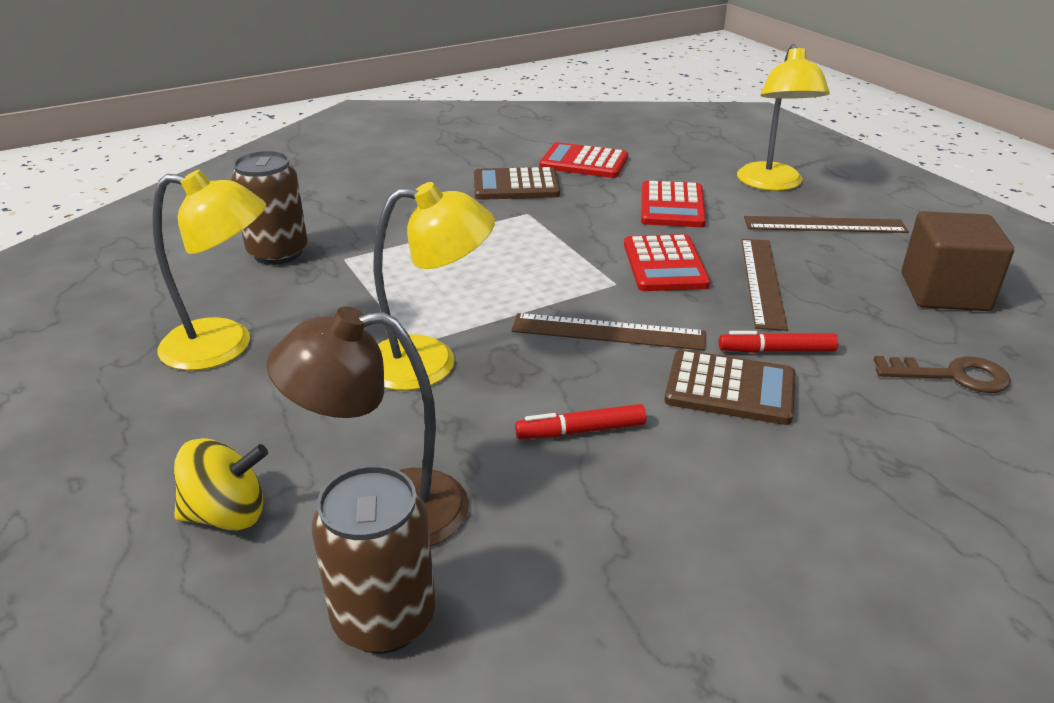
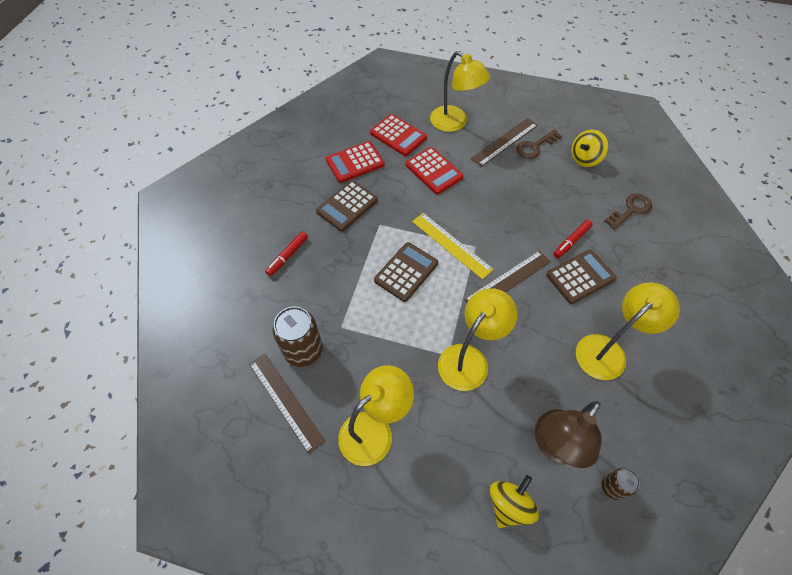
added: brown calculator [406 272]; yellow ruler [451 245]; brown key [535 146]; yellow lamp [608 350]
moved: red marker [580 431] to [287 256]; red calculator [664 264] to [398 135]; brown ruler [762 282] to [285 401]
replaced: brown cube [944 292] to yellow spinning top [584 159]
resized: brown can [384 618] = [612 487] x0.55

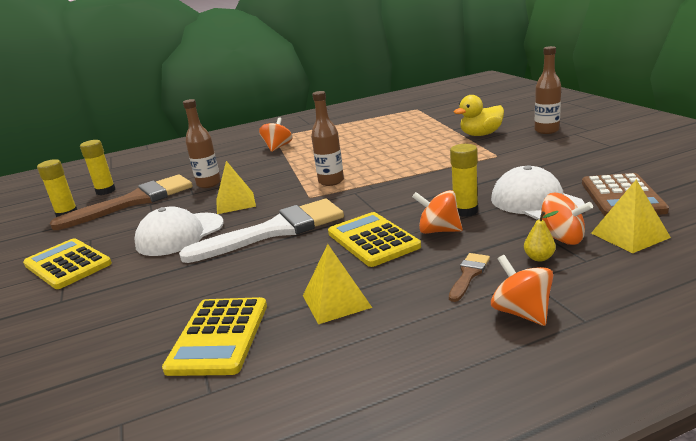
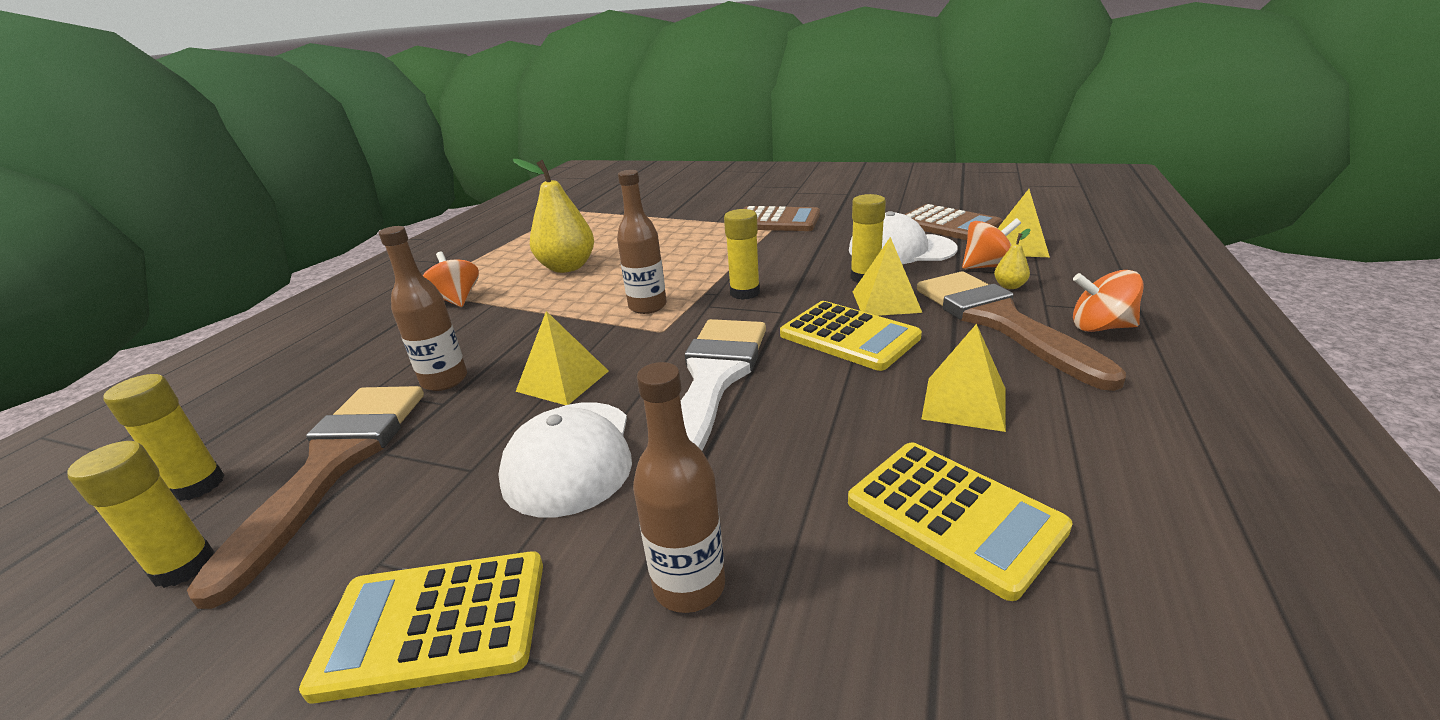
removed: yellow duck [481 134]
added: yellow pear [567 267]; yellow glue stick [745 293]; brown calculator [776 221]
moved: brown bottle [546 130] to [689 586]
replaced: orange spinning top [438 231] to yellow pyramid [886 301]
turned: yellow calculator [373 240] = [849 336] 150 degrees counterclockwise
resized: brown brush [468 274] = [999 321] x2.41

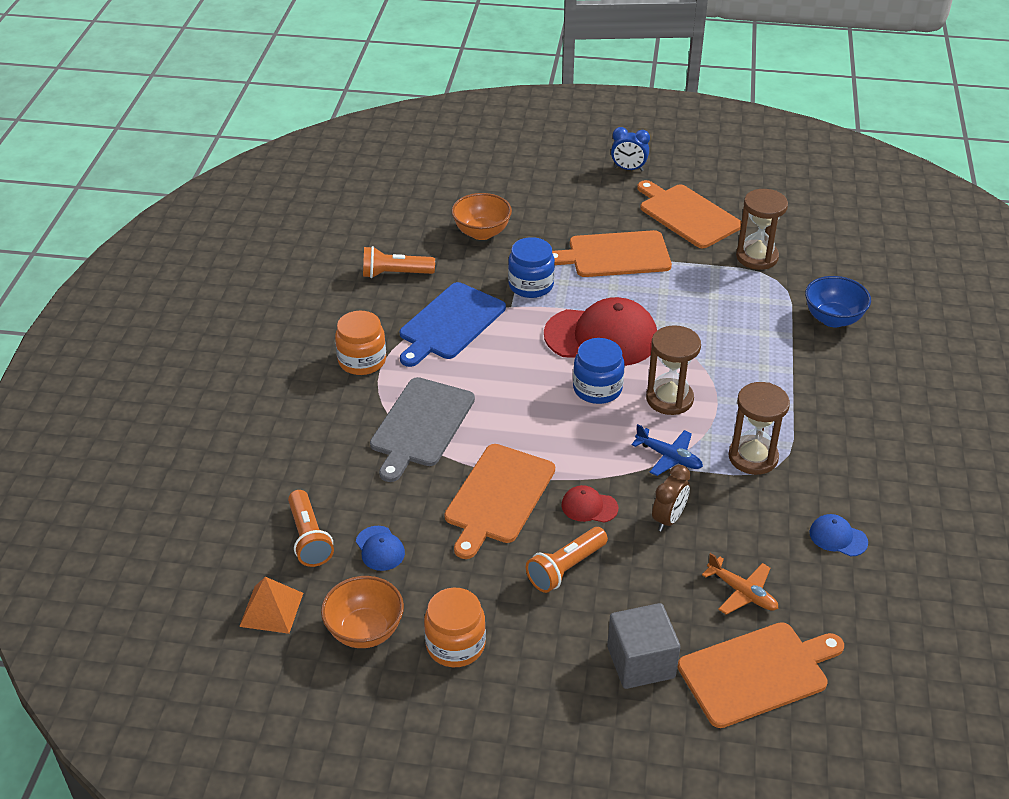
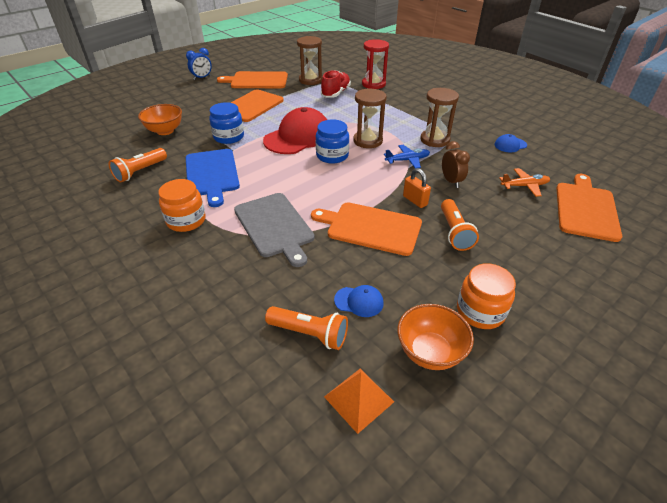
removed: grey cube [641 662]
added: red shoe [335 93]
replaced: red cap [589 506] to orange padlock [415 200]; blue bowl [833 319] to red hourglass [373 84]
turned: orange cutting board [498 497] = [371 228] 135 degrees clockwise

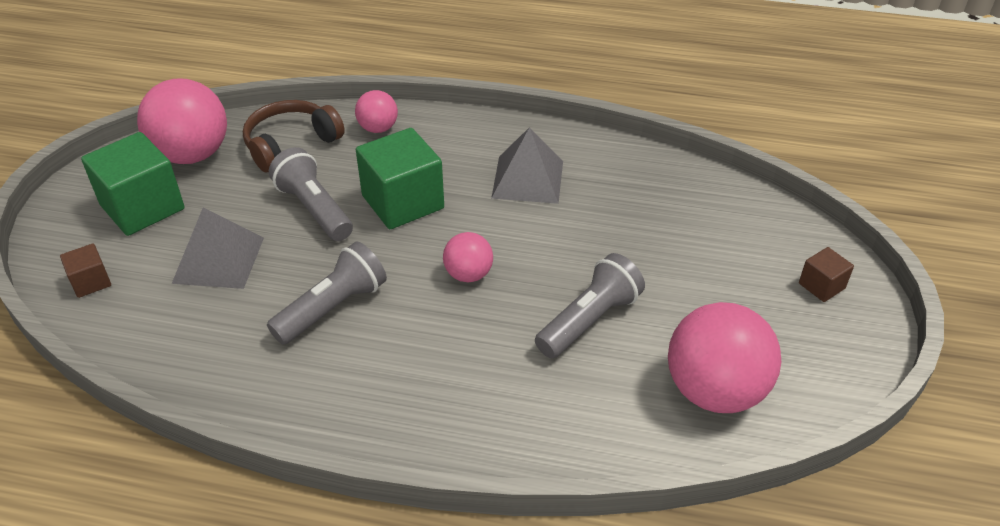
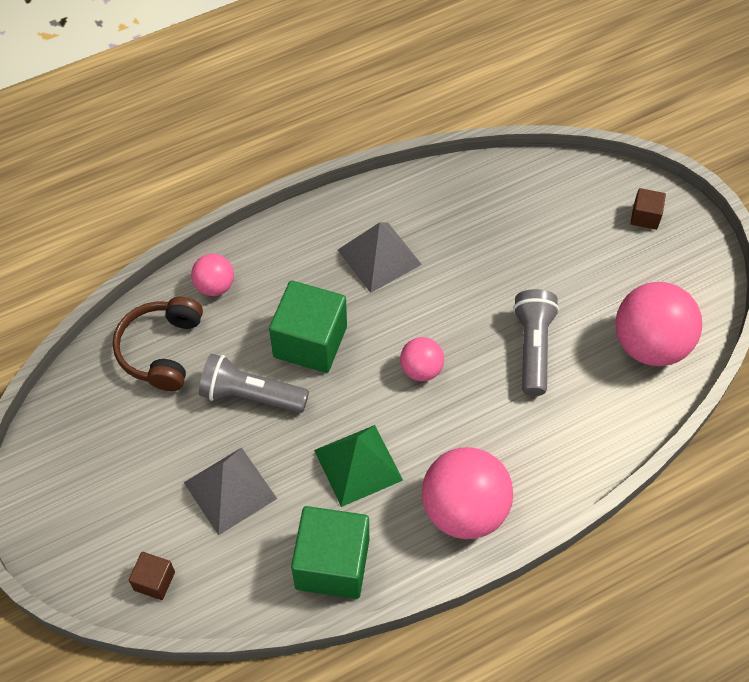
moved: green cube [142 207] to [332 564]; pink ball [192 154] to [464 510]
replaced: grey flashlight [333 308] to green pyramid [358 465]

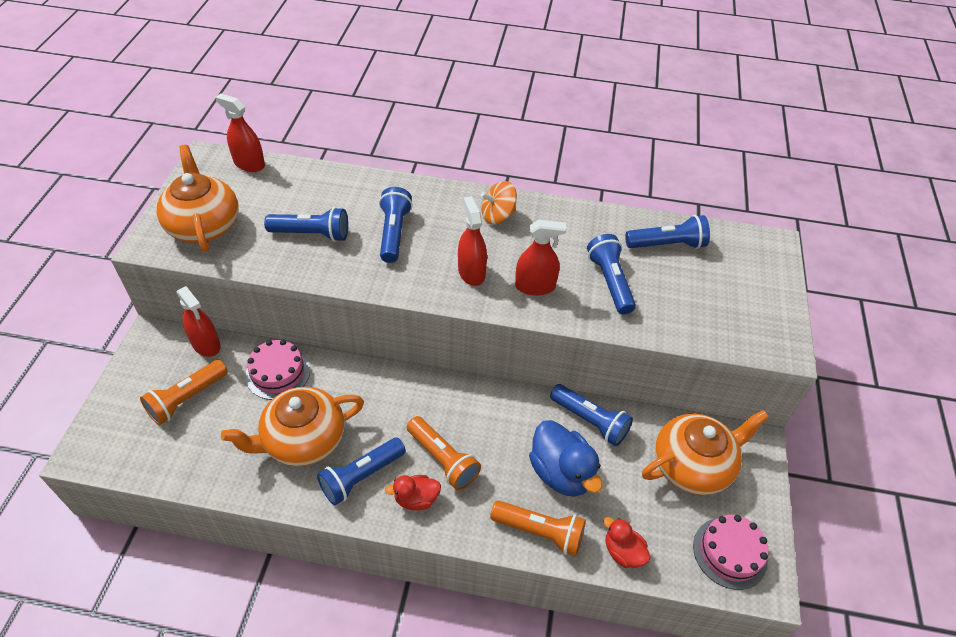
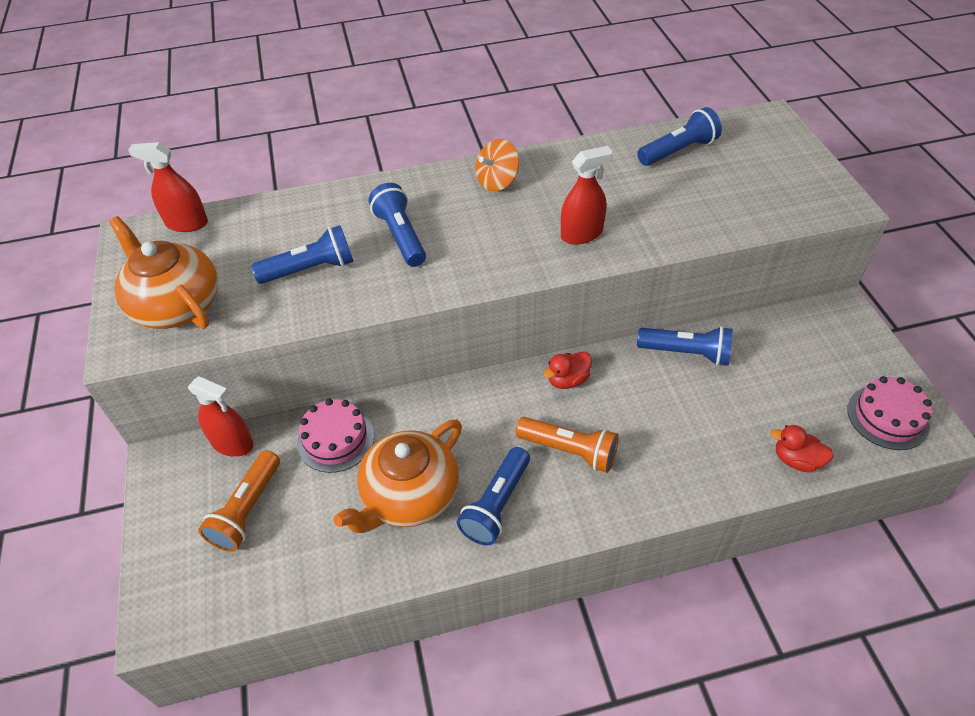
removed: red spray bottle [471 272]; orange flashlight [540 532]; blue duck [561 473]; blue flashlight [610 281]; orange teapot [693 465]
moved: red duck [416 499] to [568 380]

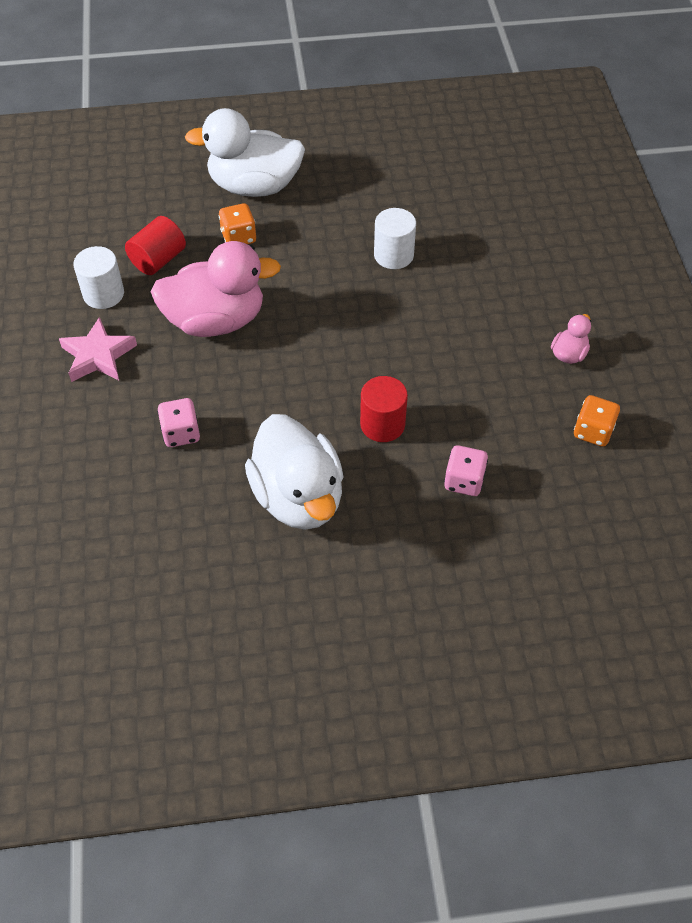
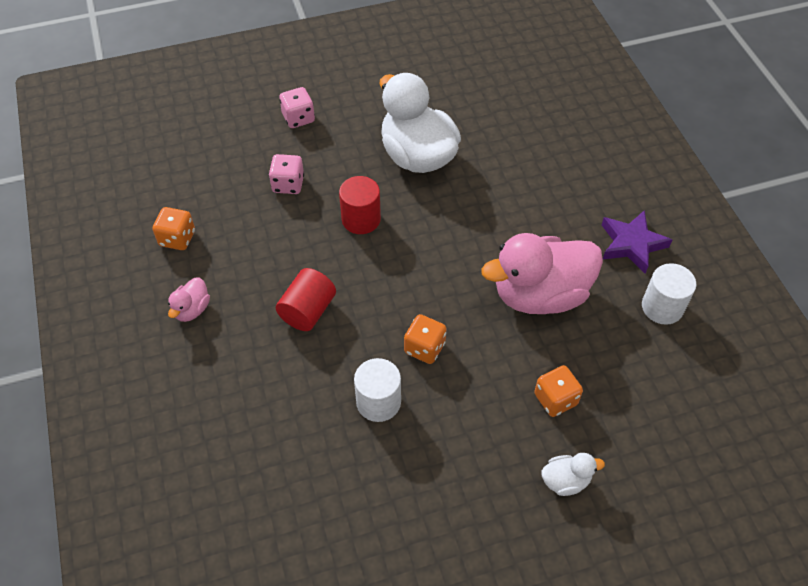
added: orange dice [424 348]
moved: red cylinder [158 260] to [308 311]; pink dice [181 433] to [298 118]
recoloured: pink star [98 356] to purple star [632 244]
resized: white duck [254 186] = [565 481] x0.44

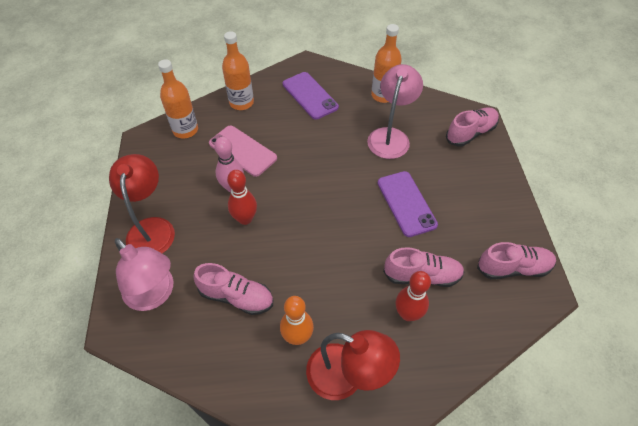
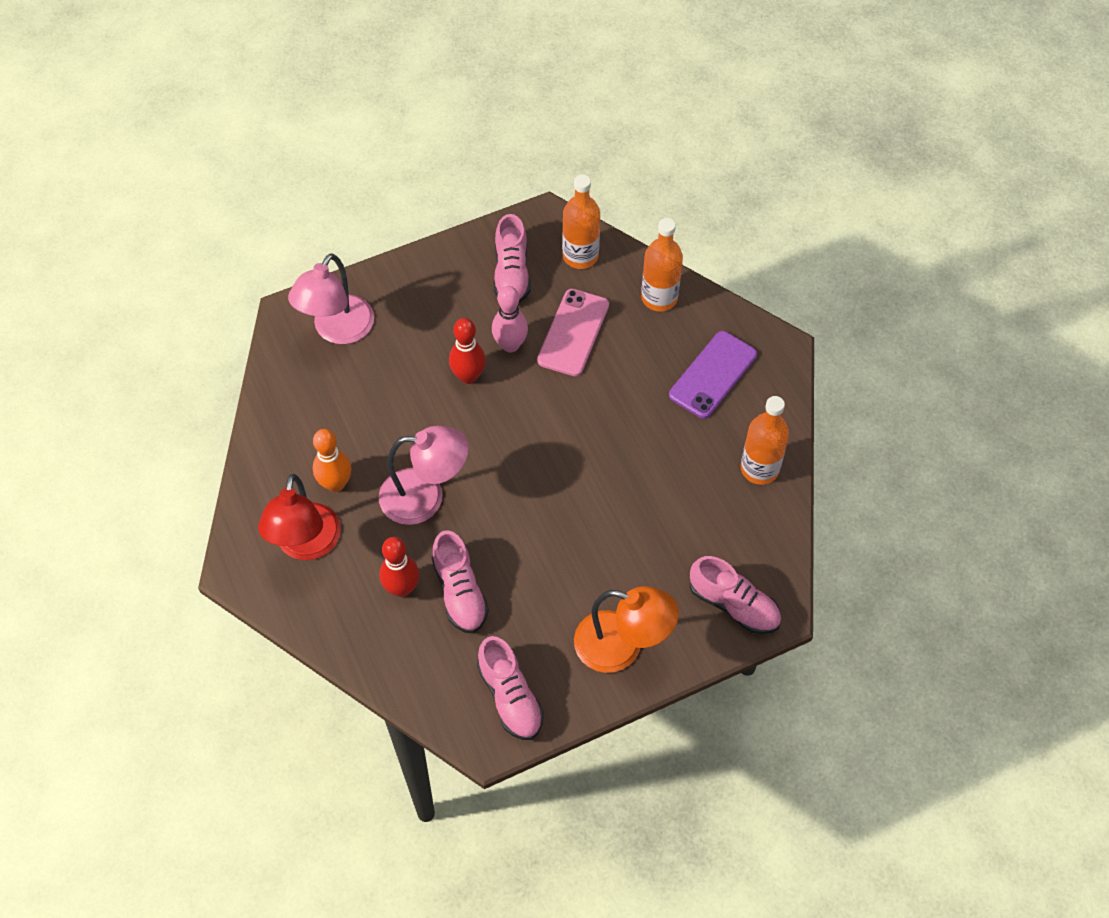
removed: red lamp [151 228]; purple phone [406 203]
added: orange lamp [622 646]
moved: pink shoe [236 296] to [511 273]; pink lamp [390 136] to [425 497]

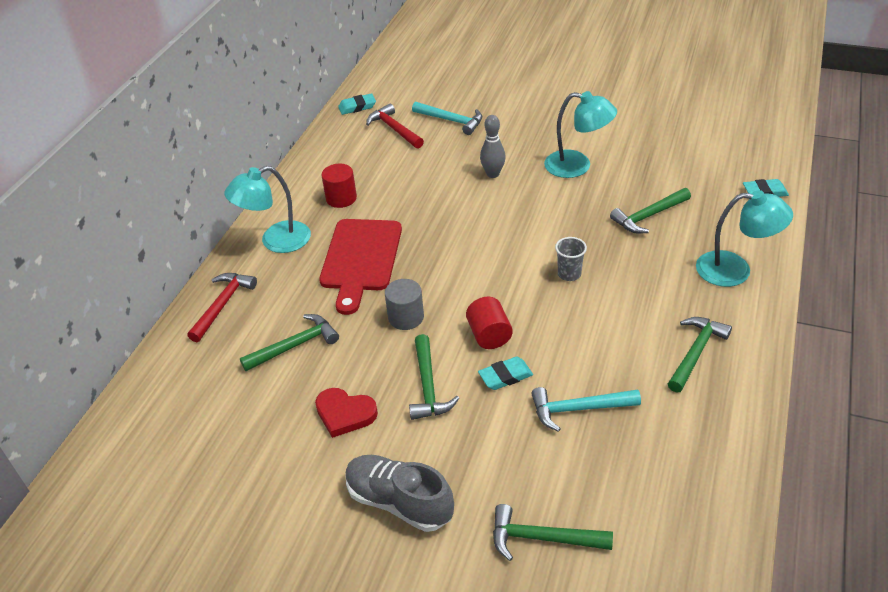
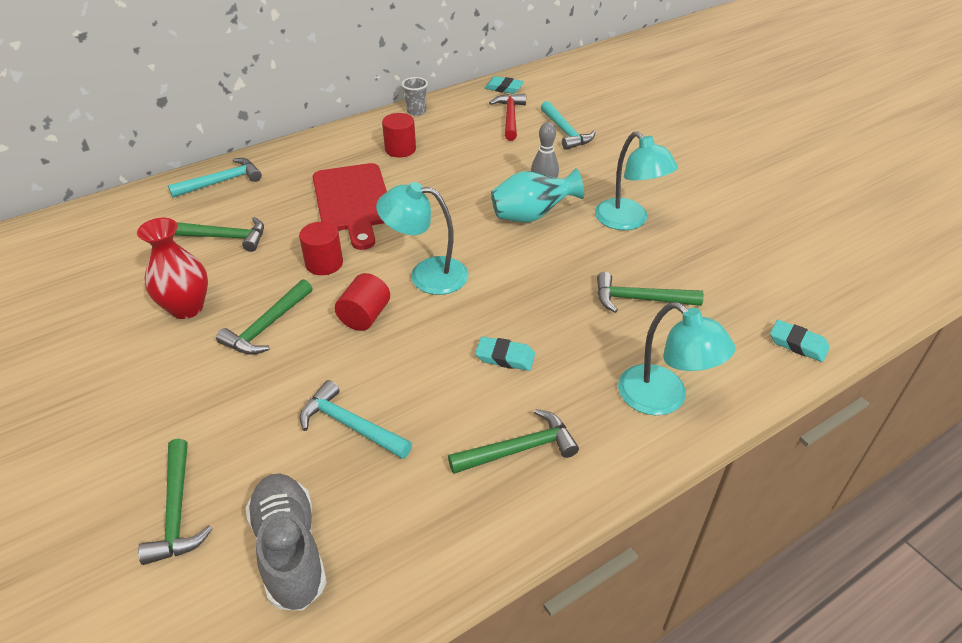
added: turquoise vase [531 216]
moved: turquoise lamp [276 241] to [426 274]; grey shoe [399 502] to [290 550]; turquoise eraser [505 376] to [505 357]; grey cup [569 274] to [416 111]
replaced: red heart [345 414] to red vase [187 308]
recoloured: red hammer [222 305] to turquoise hammer [221 182]; grey cylinder [406 317] to red cylinder [324 263]
turned: red cutting board [361 259] = [353 201] 60 degrees counterclockwise; green hammer [543 538] = [177 511] 150 degrees counterclockwise

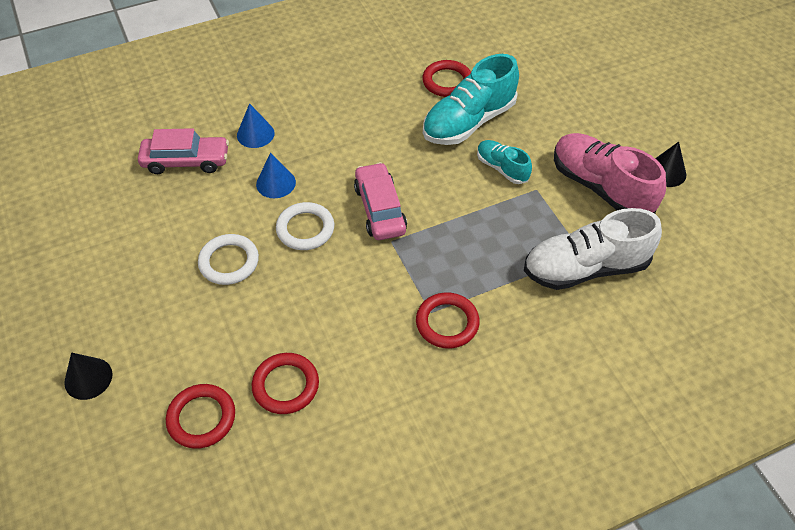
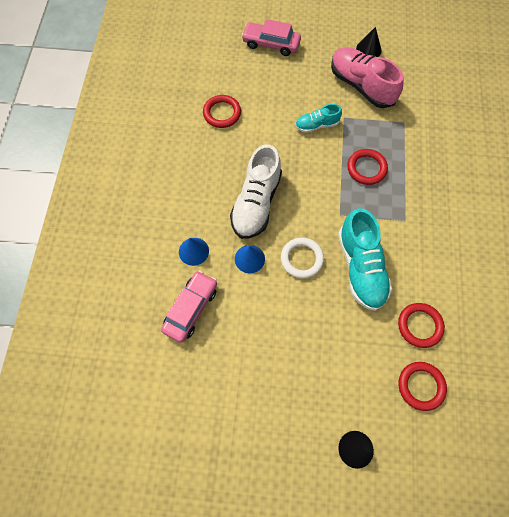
removed: white ring [229 262]
moved: pink car [380 209] to [271 44]; red ring [447 323] to [366 168]; turquoise shoe [468 122] to [361 267]; white shoe [585 268] to [256 203]
turned: pink shoe [601 187] = [361 86] 60 degrees clockwise

